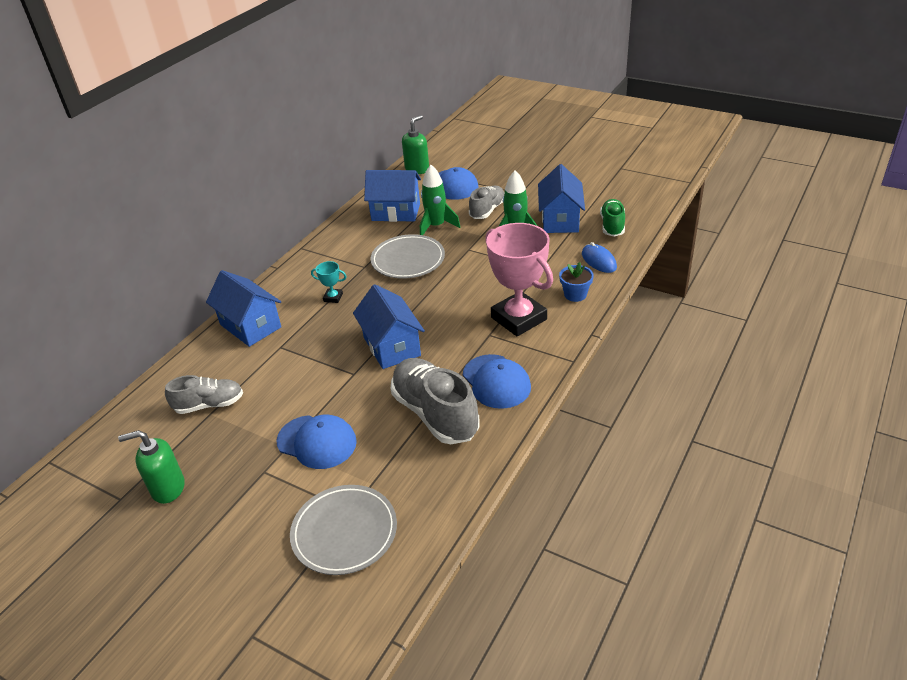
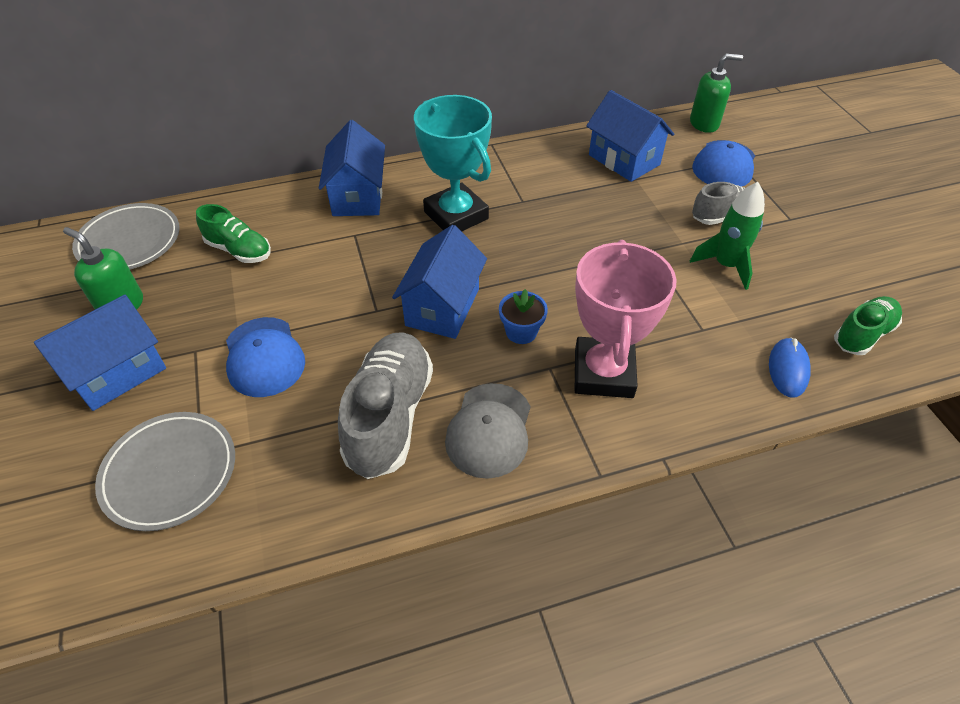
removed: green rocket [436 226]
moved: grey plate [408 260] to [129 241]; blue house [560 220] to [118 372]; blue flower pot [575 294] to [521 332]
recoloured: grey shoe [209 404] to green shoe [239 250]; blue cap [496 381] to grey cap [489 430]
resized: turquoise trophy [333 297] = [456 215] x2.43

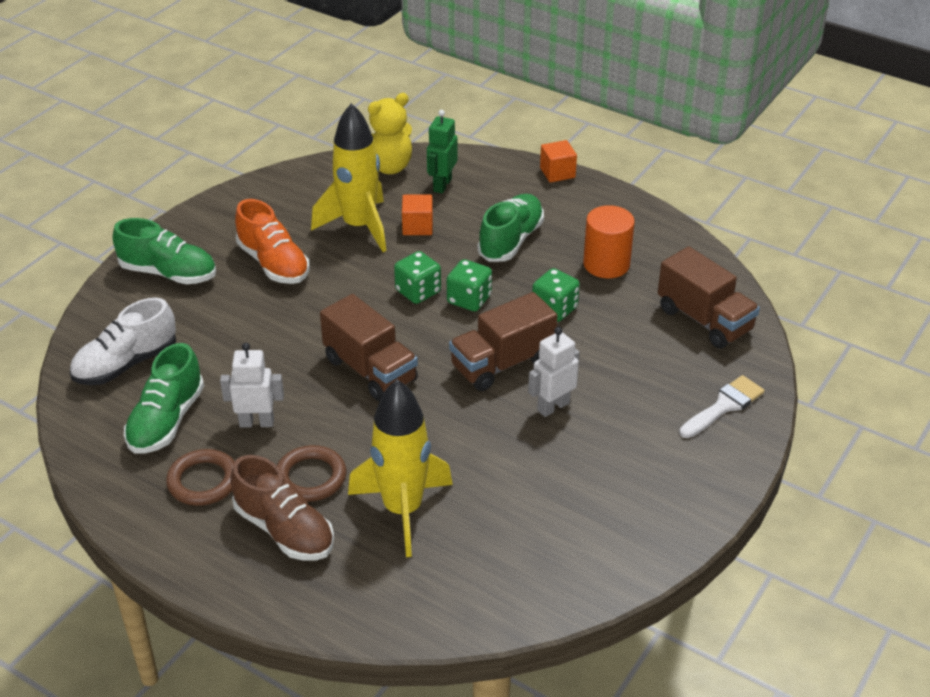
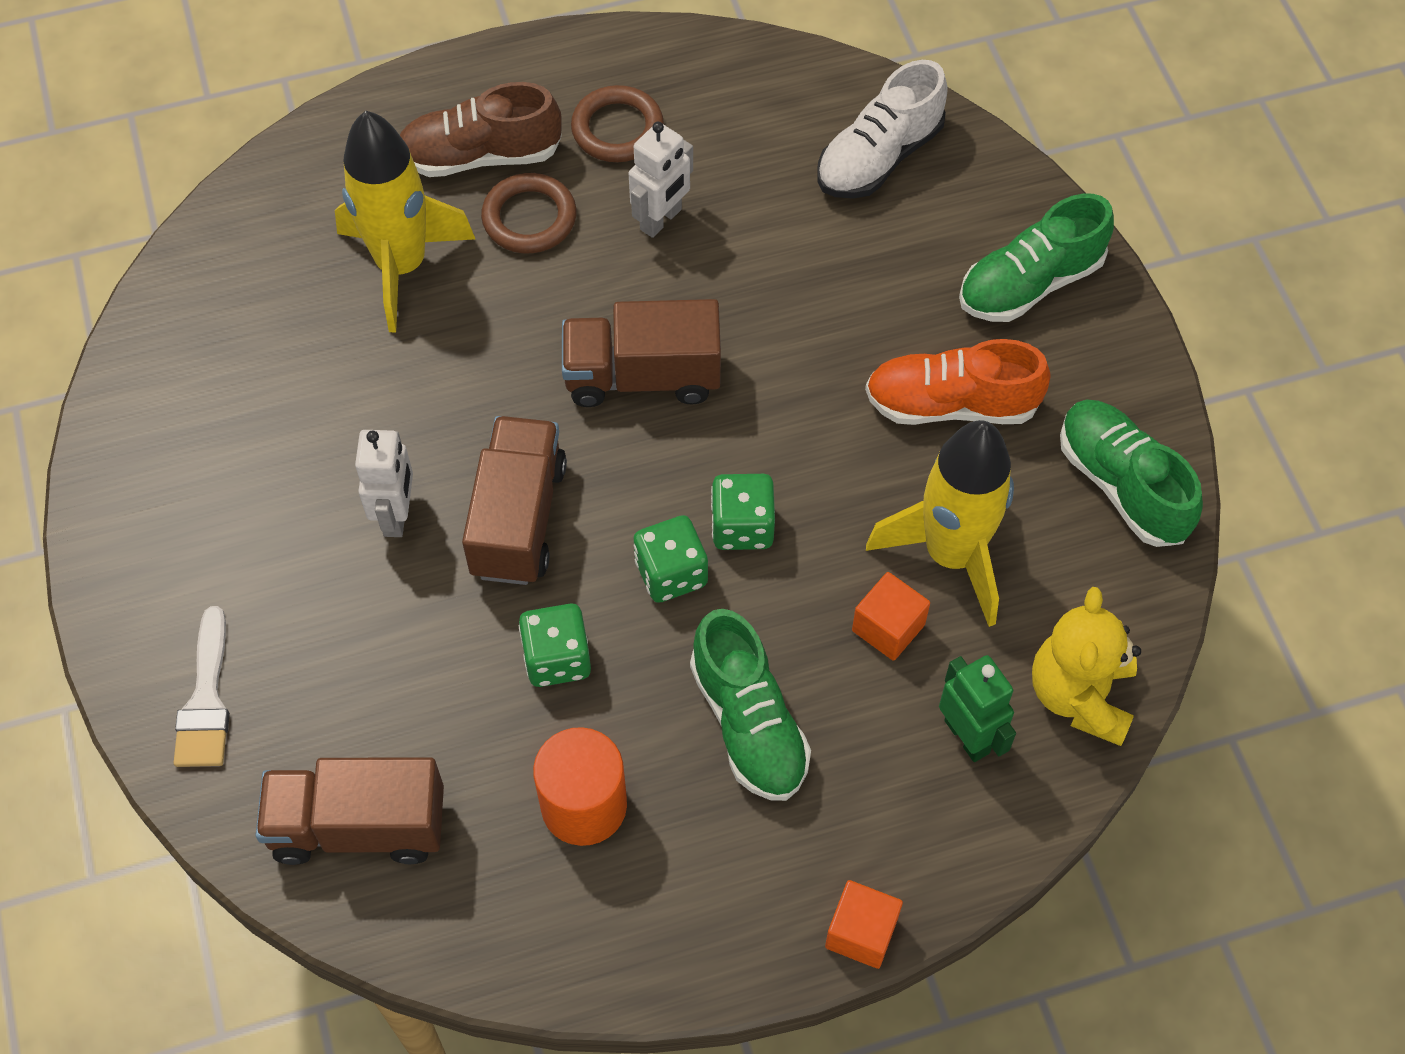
moved: green shoe [166 421] to [1121 485]
turned: white shoe [126 364] = [879 157] 135 degrees counterclockwise

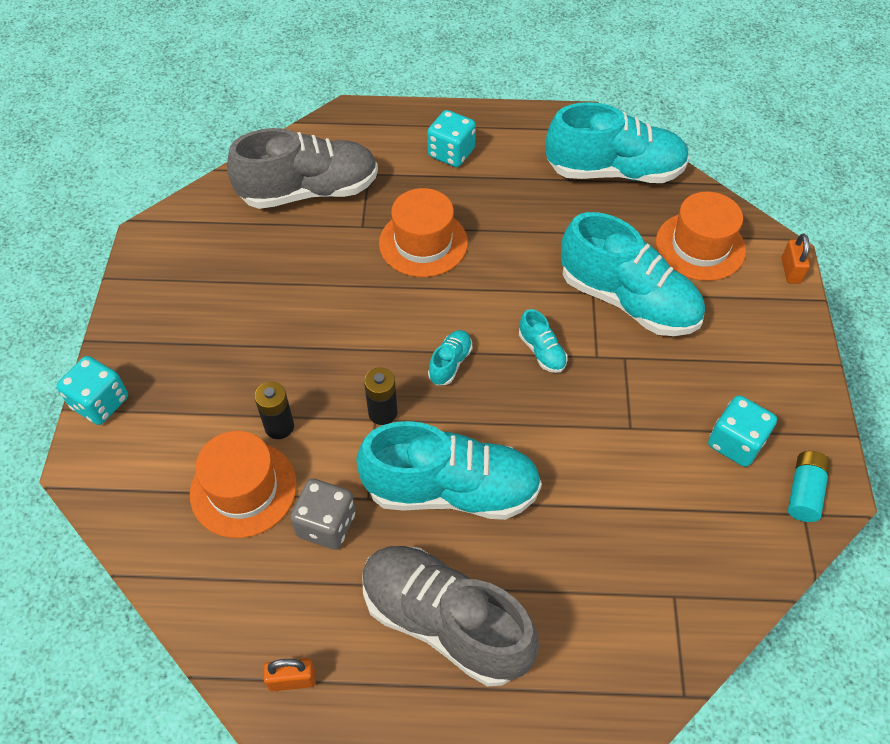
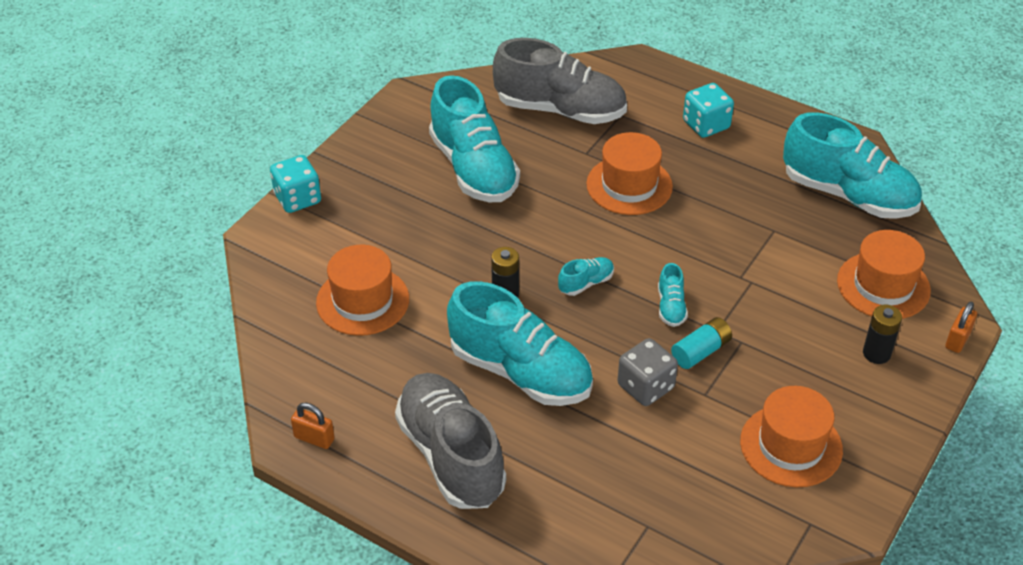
moved: black battery [279 426] to [876 353]; grey dice [326 524] to [645 387]; turquoise shoe [628 301] to [473 168]; turquoise battery [804 492] to [701 351]
replaced: turquoise dice [735 443] to orange hat [791 446]

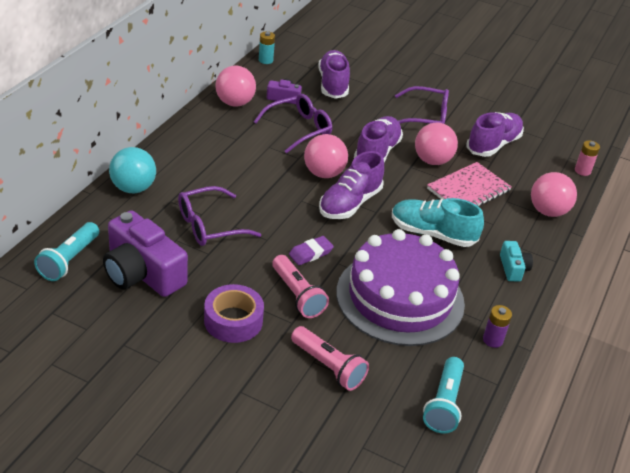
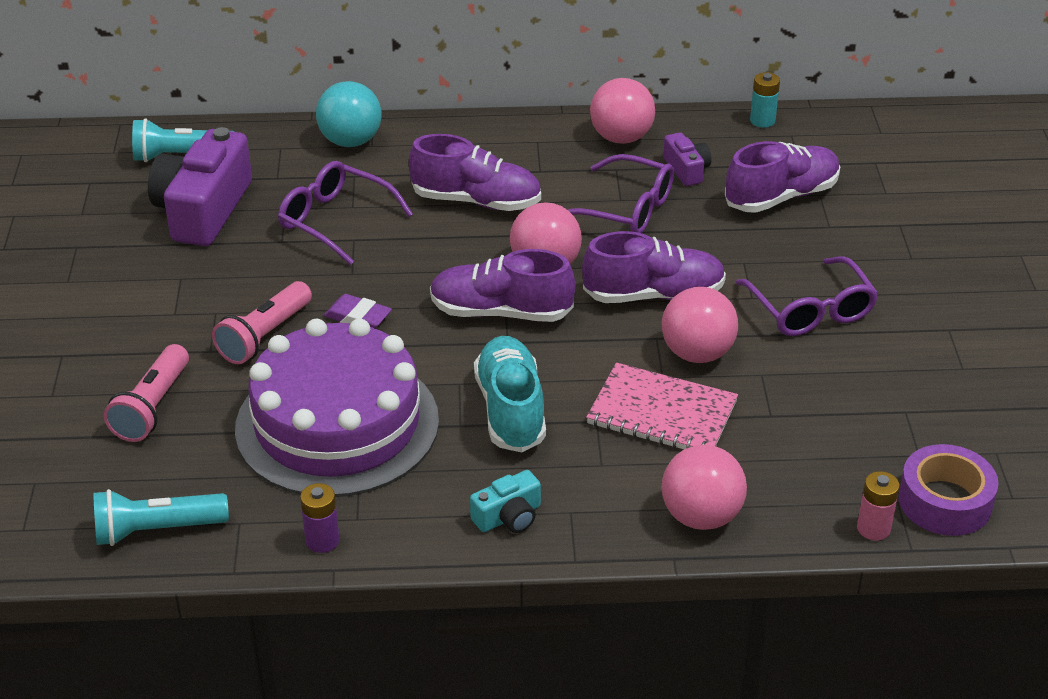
moved: purple tape [233 321] to [945 501]; purple shoe [493 145] to [476 201]

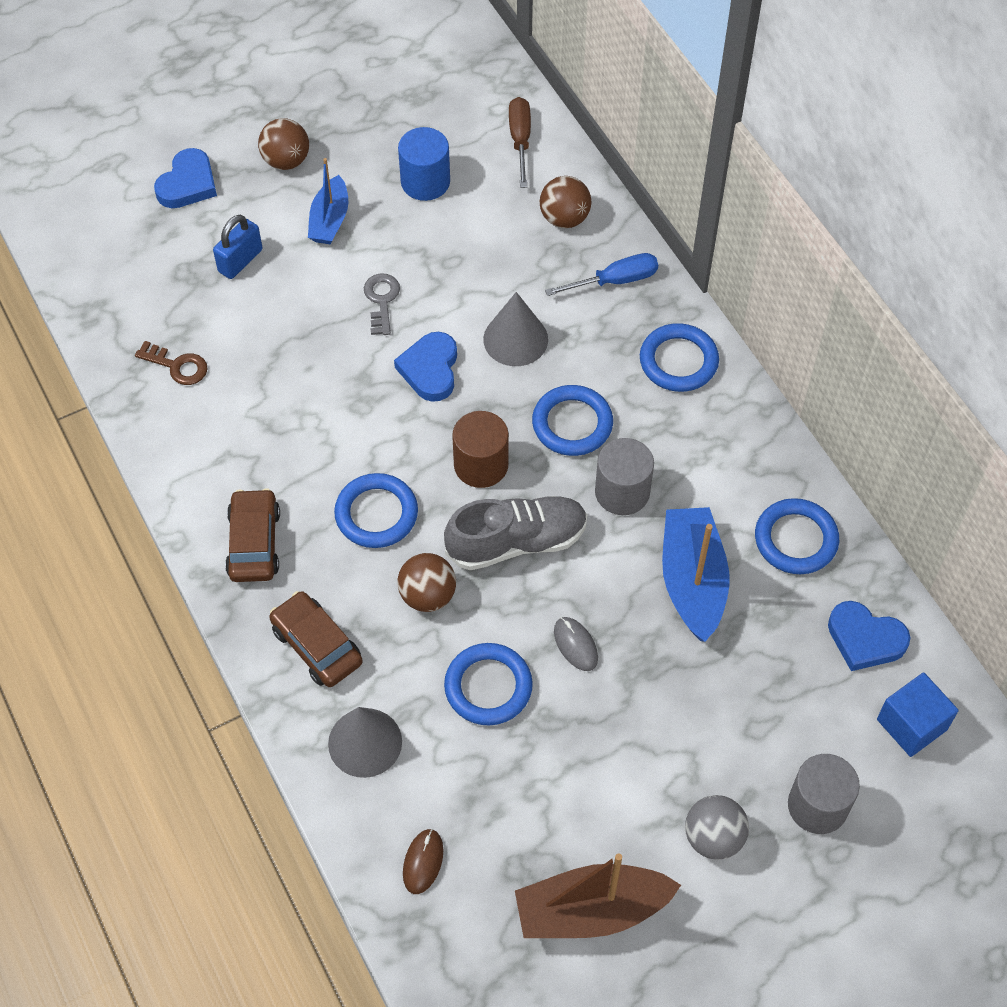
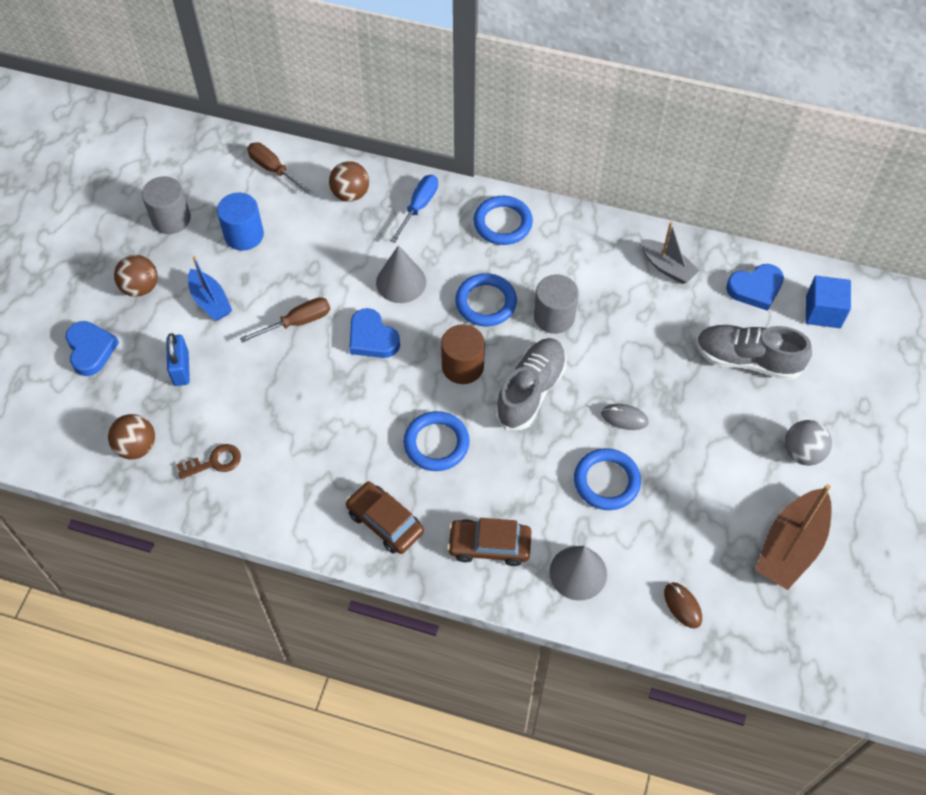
removed: blue boat [692 581]
added: grey shoe [747 360]
moved: brown ball [427 595] to [137 447]; grey cylinder [817 805] to [171 219]
replaced: grey key [381 300] to brown screwdriver [297 322]; blue ring [795 539] to grey boat [667 267]

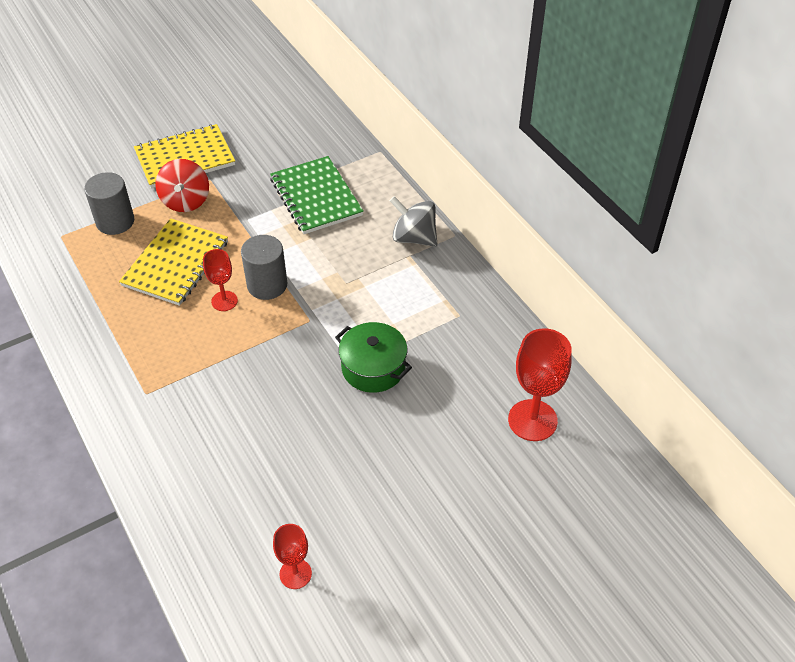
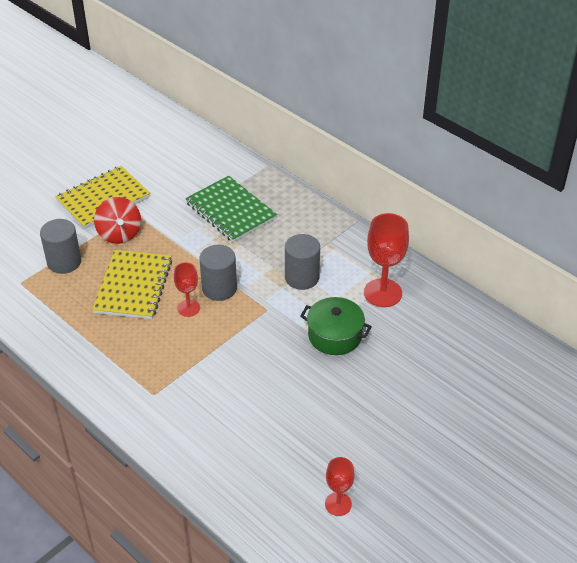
removed: grey spinning top [414 238]
added: grey cylinder [302 277]
moved: red goblet [532 420] to [383 293]

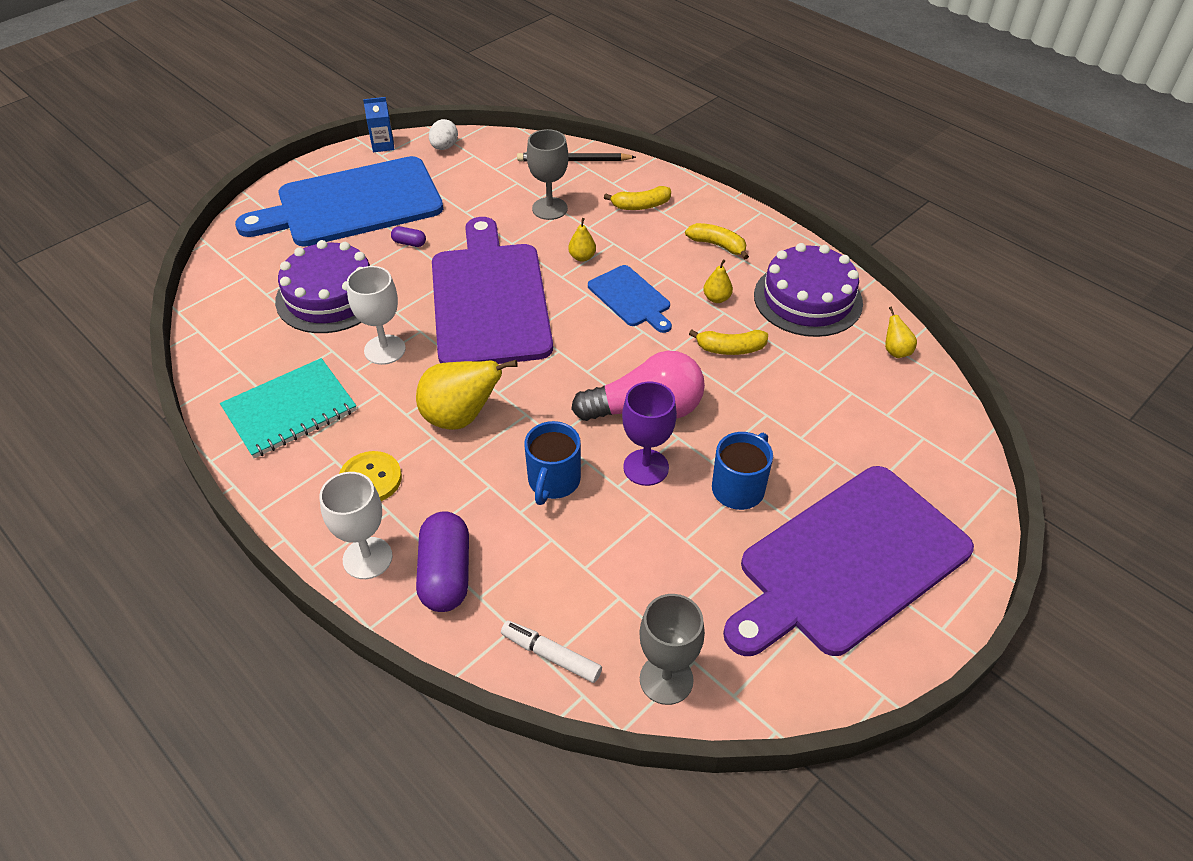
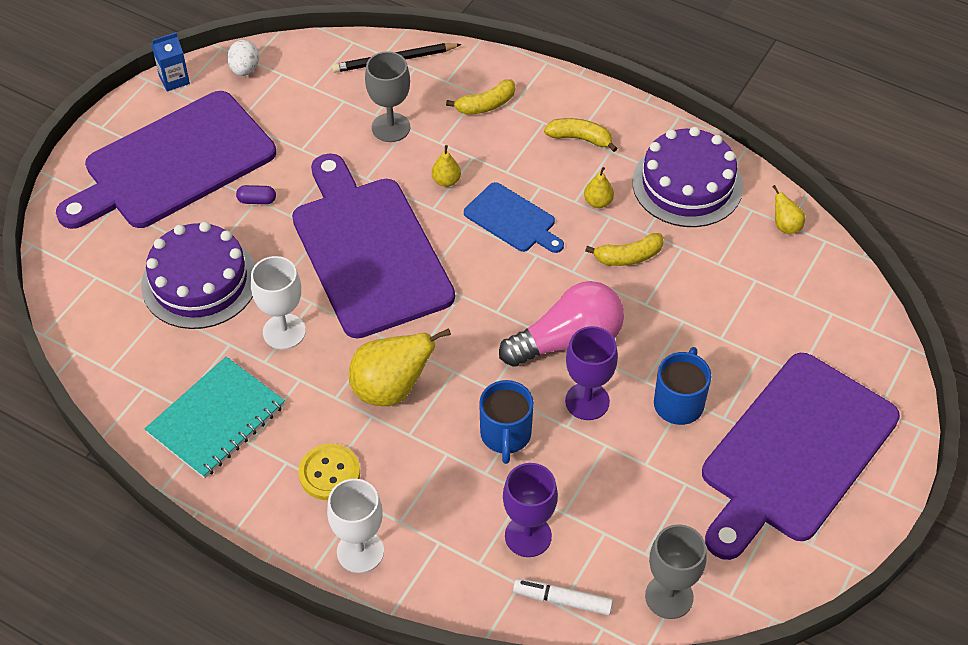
removed: purple capsule [446 574]
added: purple goblet [528 536]
recoloured: blue cutting board [353 204] to purple cutting board [174 164]

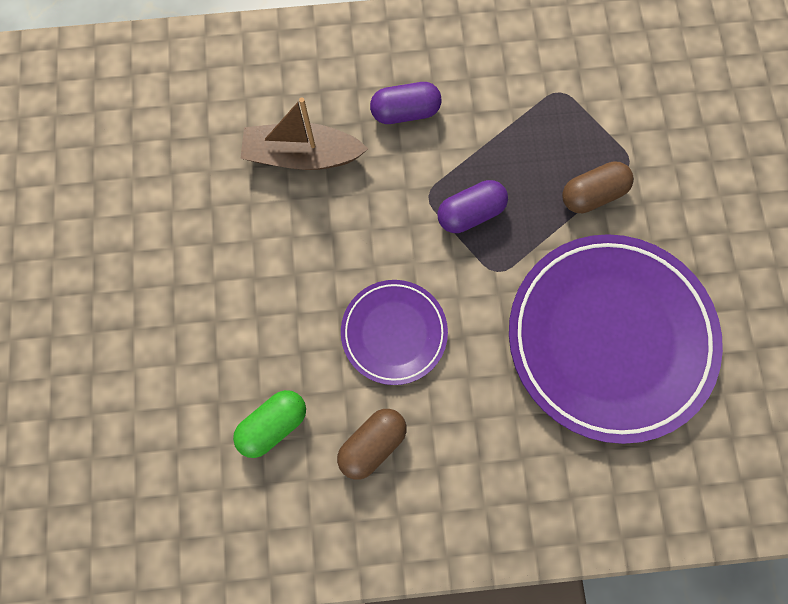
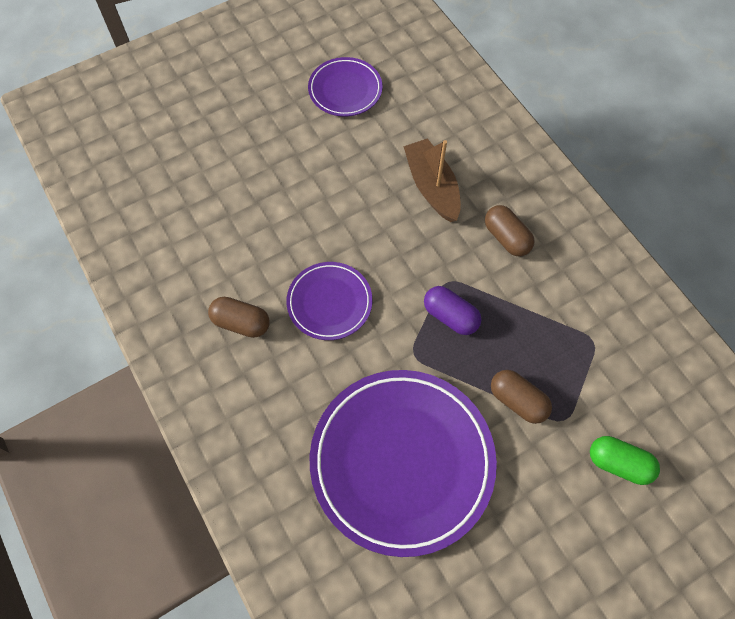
added: purple plate [345 90]
moved: green capsule [273 425] to [619 463]
recoloured: purple capsule [405 112] to brown capsule [506 238]

